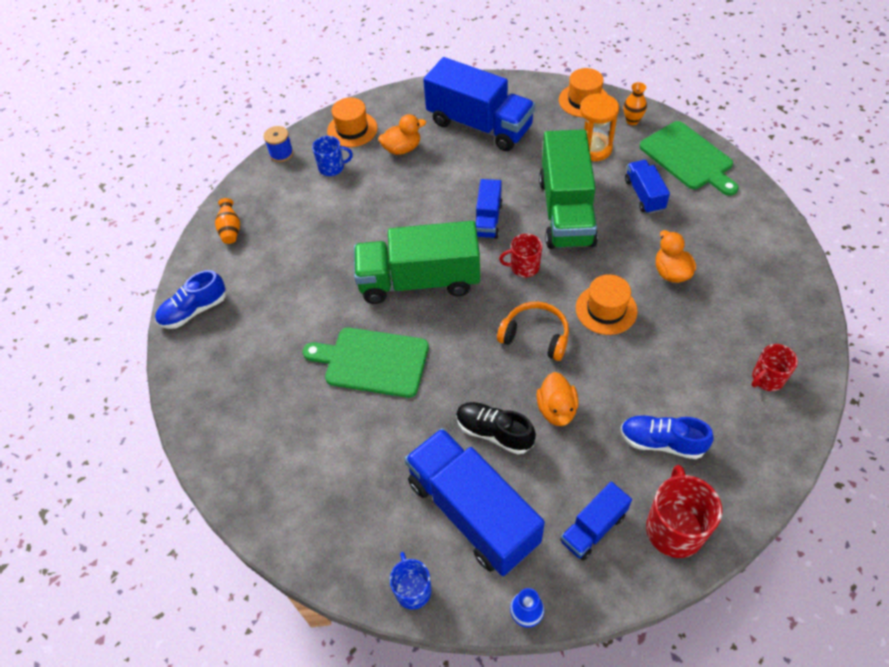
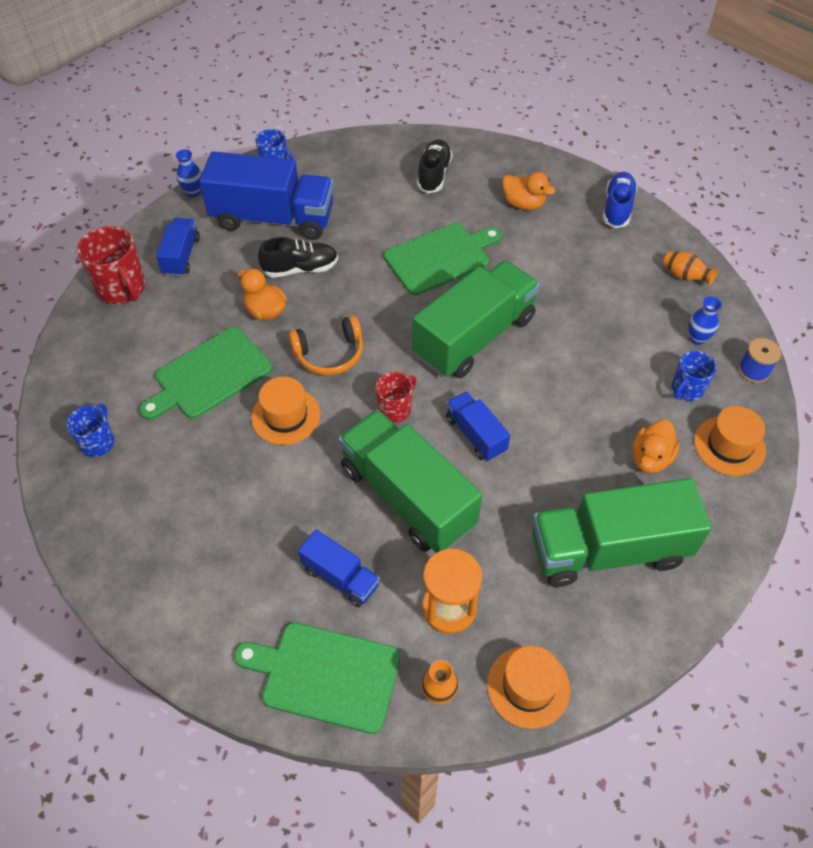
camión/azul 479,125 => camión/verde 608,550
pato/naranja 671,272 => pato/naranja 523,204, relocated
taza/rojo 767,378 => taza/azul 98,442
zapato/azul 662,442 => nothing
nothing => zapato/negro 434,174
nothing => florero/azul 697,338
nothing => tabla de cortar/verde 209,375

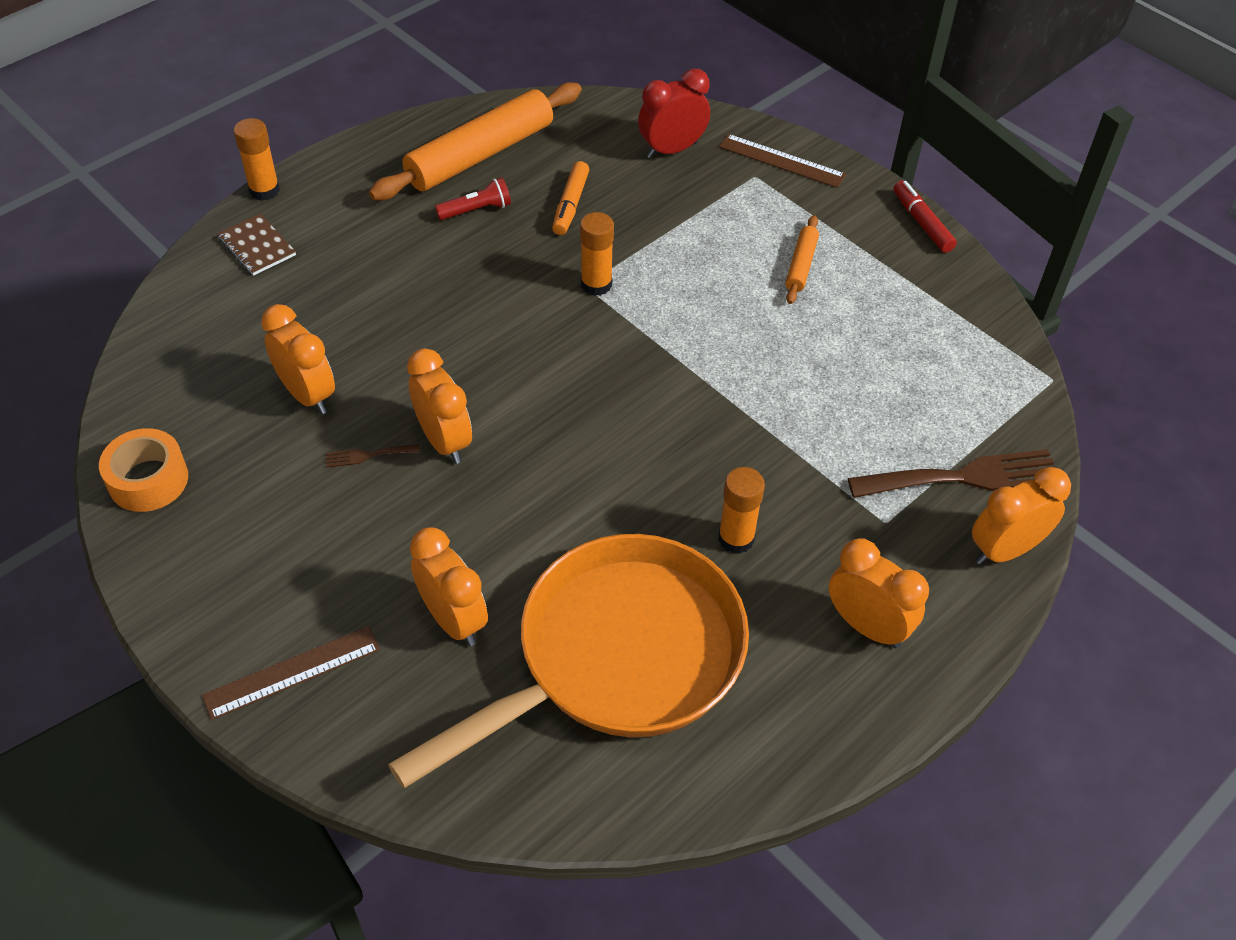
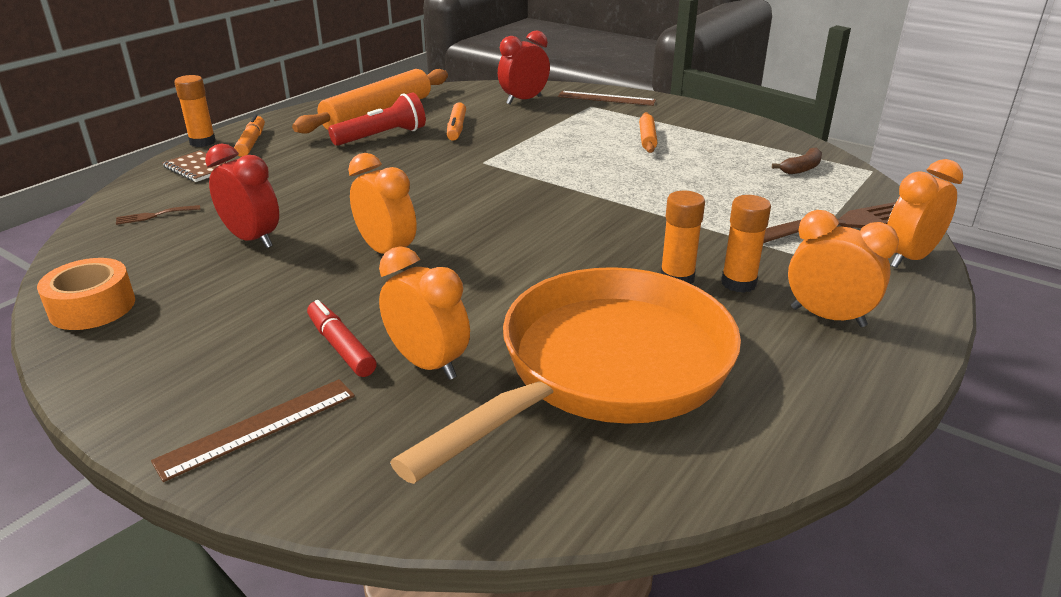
lámpara de mano/rojo 476,210 => lámpara de mano/rojo 382,136, x1.57
rotulador/rojo 922,223 => rotulador/rojo 341,346, relocated
barra de pegamento/naranja 596,284 => barra de pegamento/naranja 738,283, relocated
despertador/naranja 307,394 => despertador/rojo 252,239
tenedor/marrón 367,455 => tenedor/marrón 154,215, relocated
nothing => rotulador/naranja 251,143
nothing => plátano/marrón 801,168

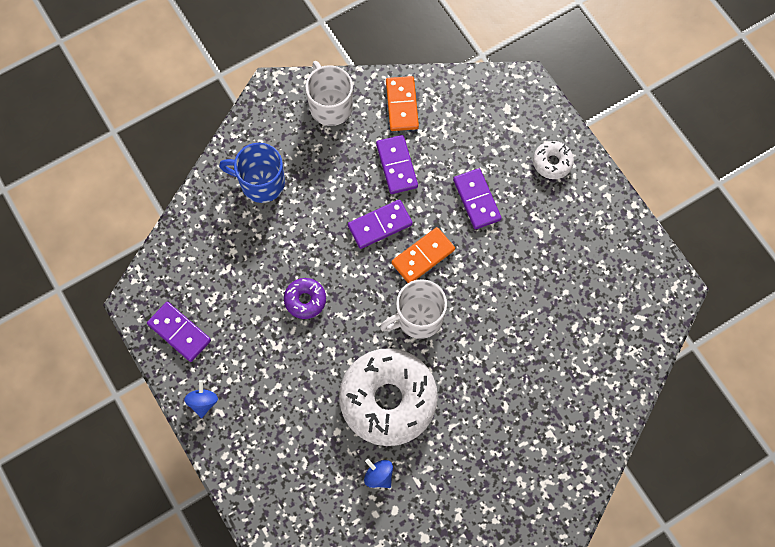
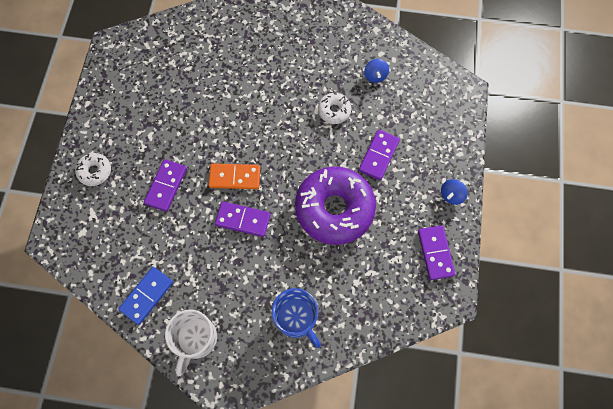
ficha de dominó/naranja 402,105 => ficha de dominó/azul 147,296
ficha de dominó/morado 397,166 => ficha de dominó/morado 378,155, relocated
rosquilla/morado 305,300 => rosquilla/morado 334,209, x2.24
taza/blanco 418,318 => nothing
rosquilla/blanco 388,400 => rosquilla/blanco 334,111, x0.45

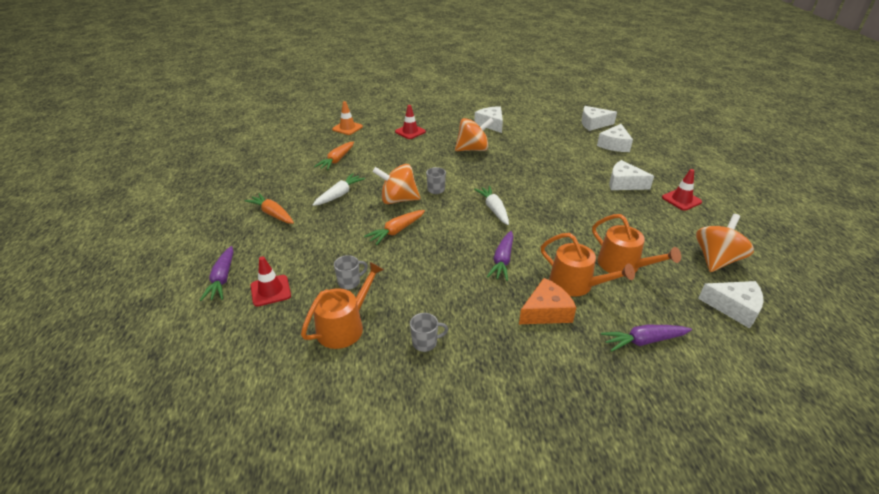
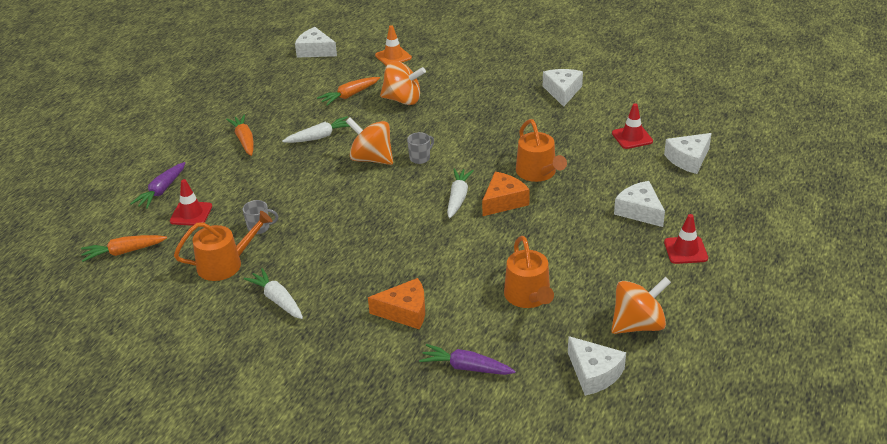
cono de tráfico/rojo 410,132 => cono de tráfico/rojo 632,137, relocated
queso/blanco 593,124 => queso/blanco 315,51, relocated
peonza/naranja 473,149 => peonza/naranja 403,100, relocated
zanahoria/naranja 396,231 => zanahoria/naranja 124,252, relocated
zanahoria/morado 502,261 => nothing
regadera/naranja 576,284 => regadera/naranja 538,173, relocated
taza/gris 425,342 => zanahoria/blanco 277,300
nothing => queso/naranja 503,201

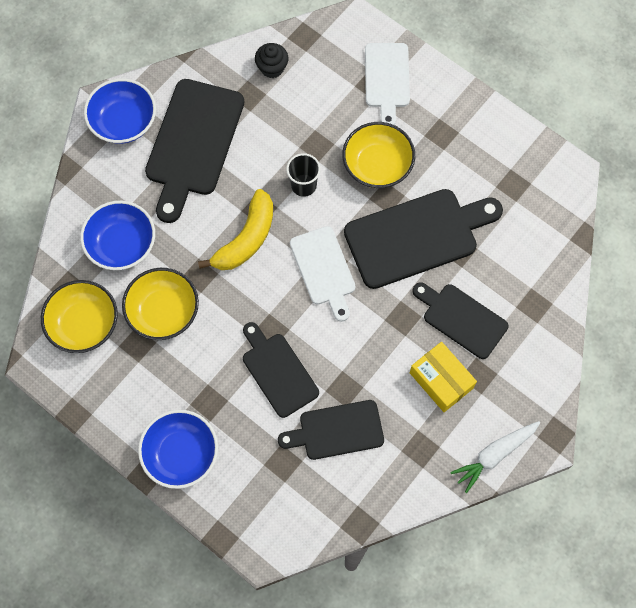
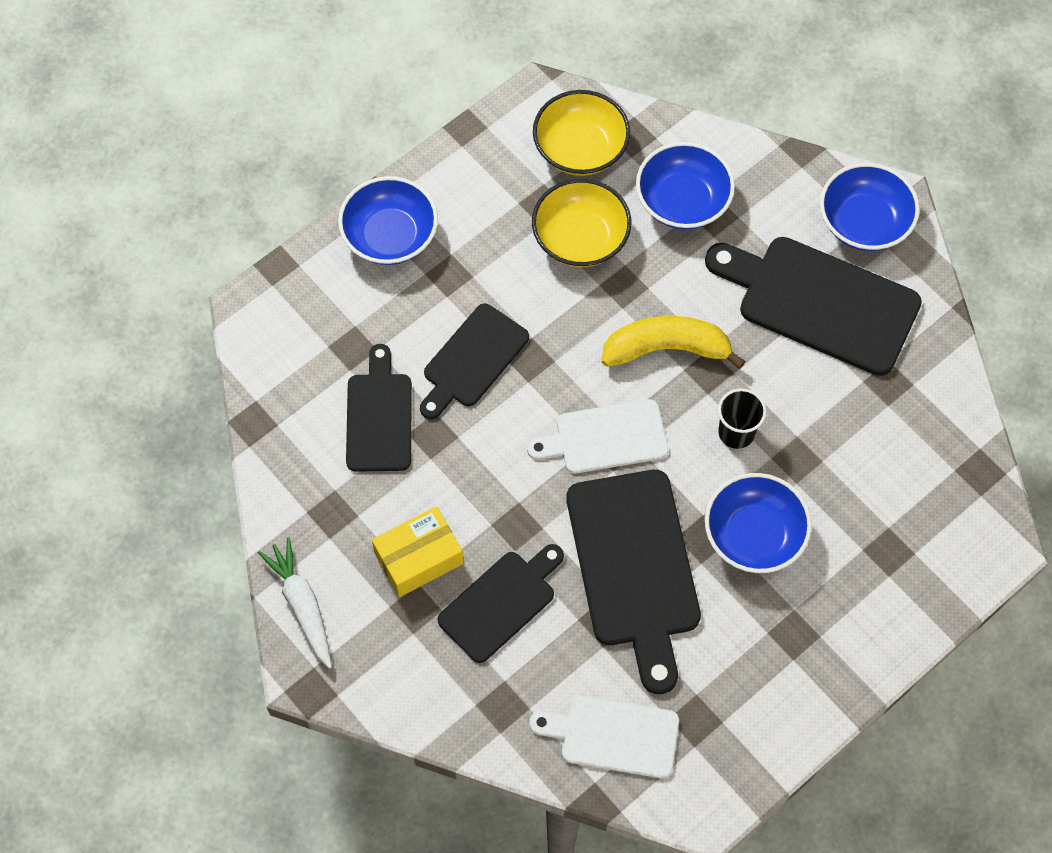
magdalena/negro 272,68 => nothing
tabla de cortar/blanco 387,79 => tabla de cortar/blanco 613,735, relocated
cuenco/amarillo 377,165 => cuenco/azul 754,535
plátano/amarillo 246,239 => plátano/amarillo 666,349, 135 degrees clockwise
tabla de cortar/negro 278,371 => tabla de cortar/negro 472,360, 150 degrees clockwise

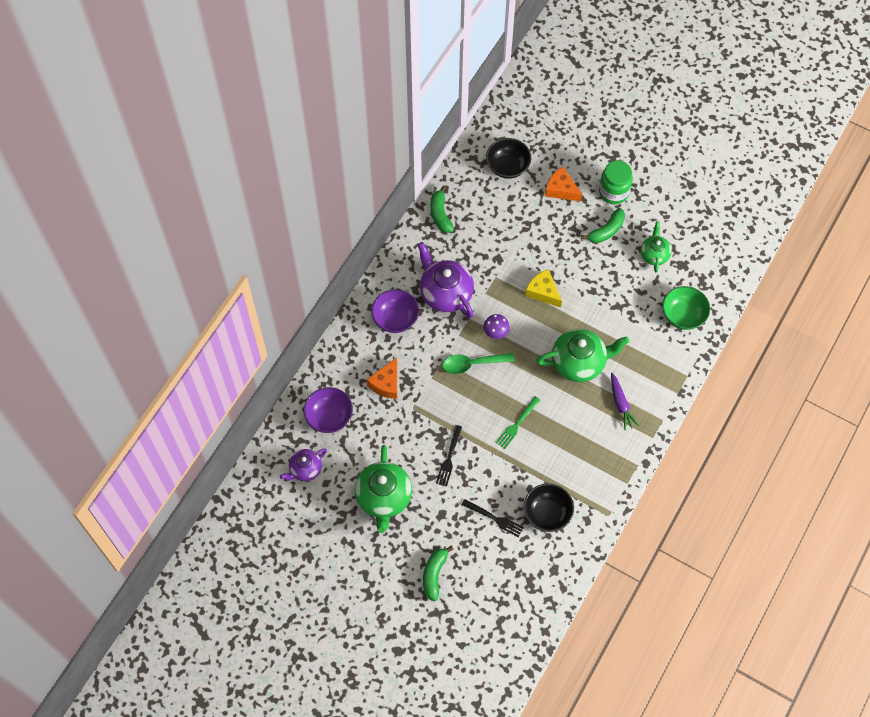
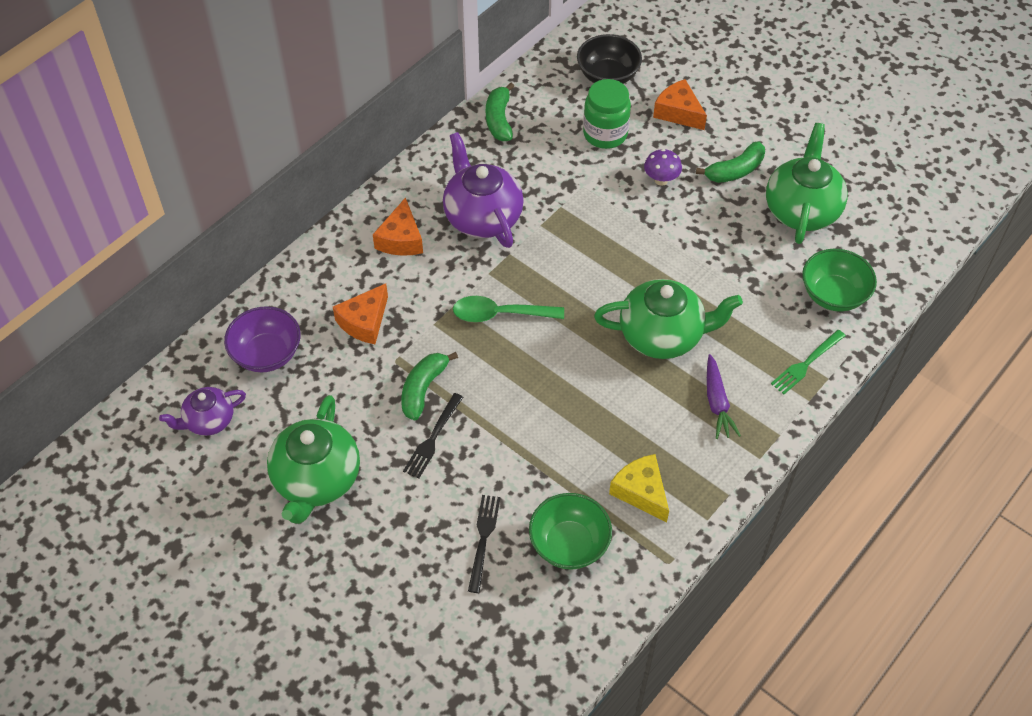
tarro/verde 613,192 => tarro/verde 605,134, relocated
tetera/verde 654,254 => tetera/verde 801,210, x1.72
queso/amarillo 543,292 => queso/amarillo 641,492, relocated
cuenco/morado 395,318 => queso/naranja 401,239
seta/morado 496,332 => seta/morado 661,180, relocated
tenedor/verde 517,424 => tenedor/verde 806,364, relocated
cuenco/negro 547,513 => cuenco/verde 569,544
tenedor/negro 495,518 => tenedor/negro 483,538, 120 degrees counterclockwise
plátano/verde 434,574 => plátano/verde 423,389, relocated

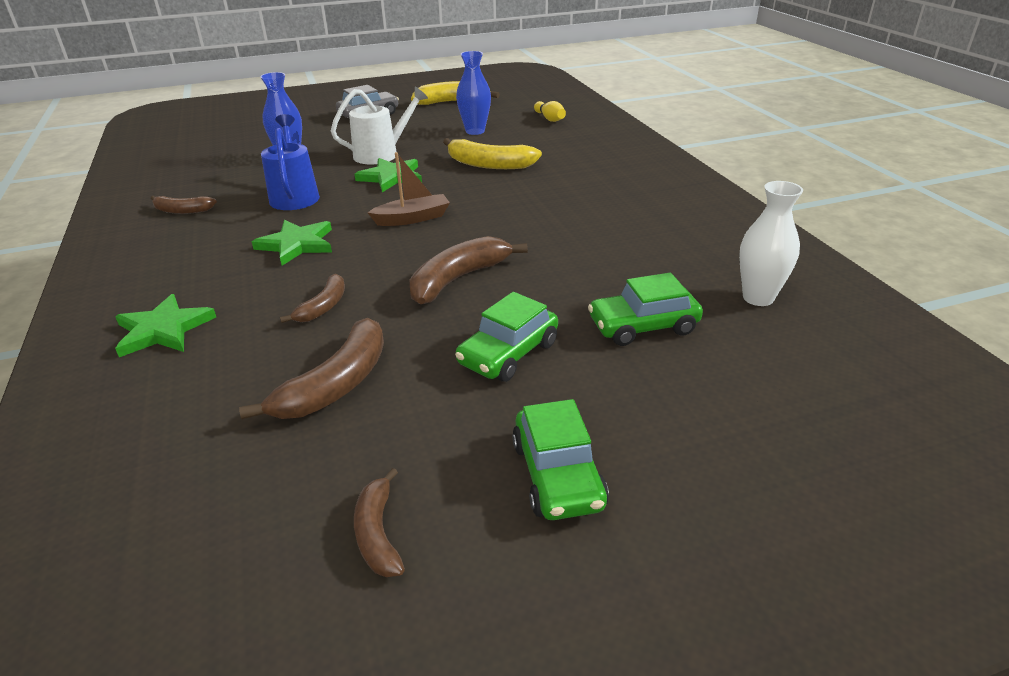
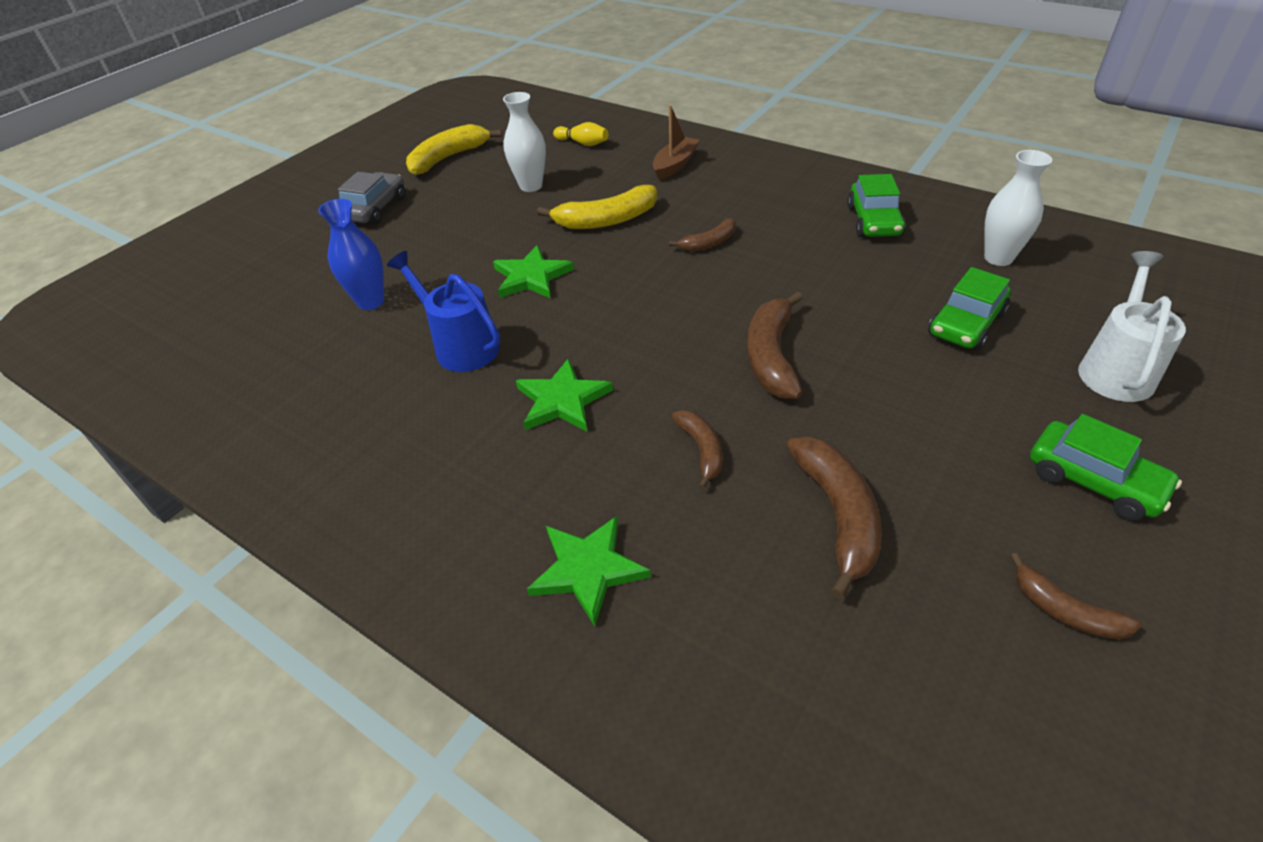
florero/azul 475,131 => florero/blanco 531,186
regadera/blanco 382,154 => regadera/blanco 1116,369, relocated
barco/marrón 412,218 => barco/marrón 675,165, relocated
plátano/marrón 182,210 => plátano/marrón 709,243, relocated
coche/verde 508,353 => coche/verde 873,221, relocated

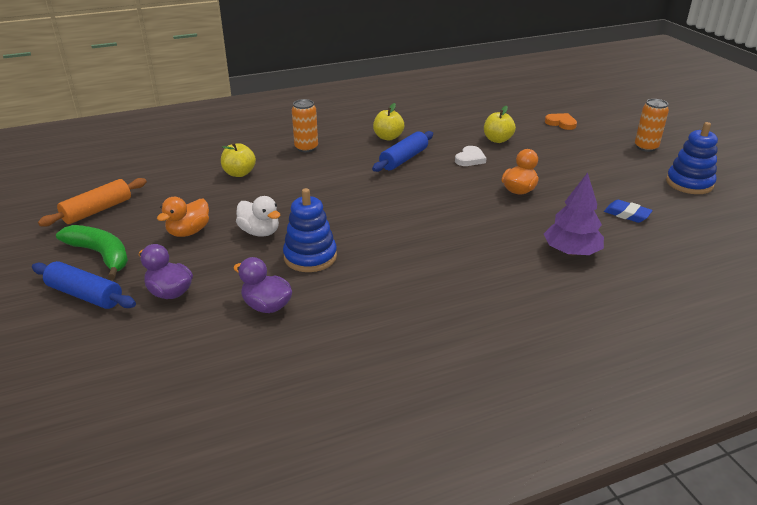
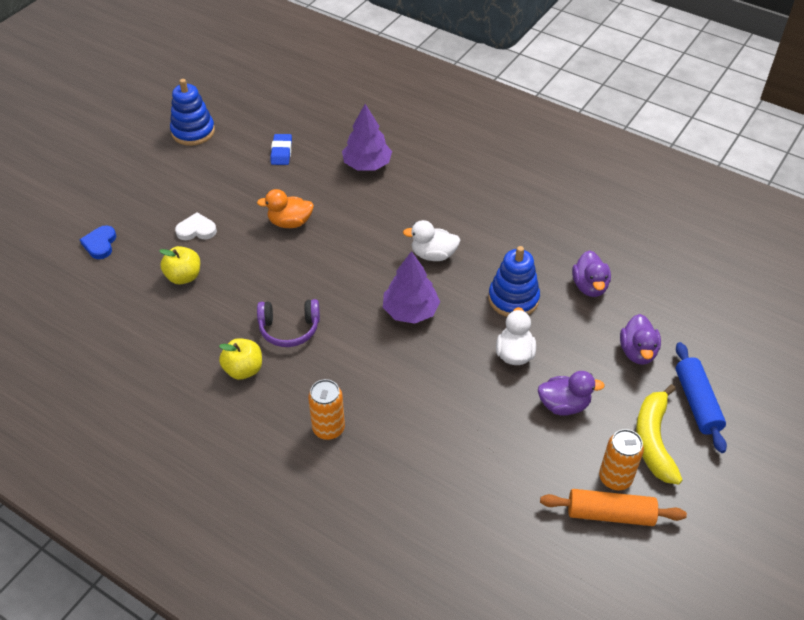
lata/naranja 646,147 => lata/naranja 615,478, relocated
corazón/naranja 561,123 => corazón/azul 100,244
rodillo/azul 404,159 => auriculares/morado 289,328
manzana/amarillo 239,173 => nothing
corazón/blanco 470,159 => corazón/blanco 196,230, relocated
pato/naranja 189,232 => pato/morado 564,405
plátano/verde 101,255 => plátano/amarillo 654,440
nothing => pato/blanco 433,255
nothing => árbol/morado 410,311

